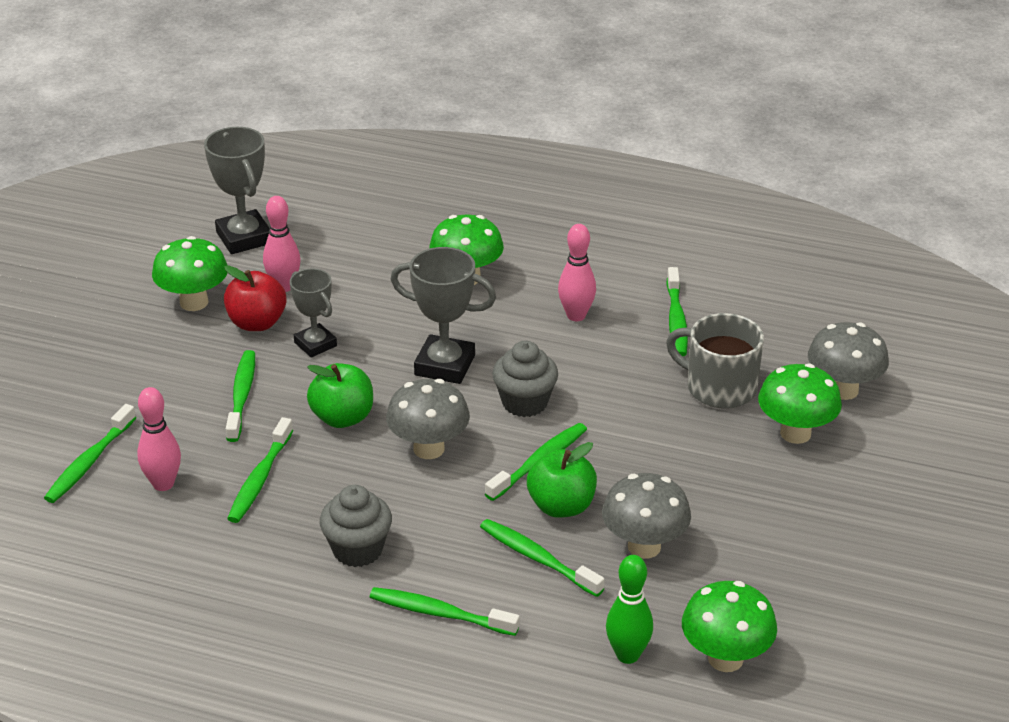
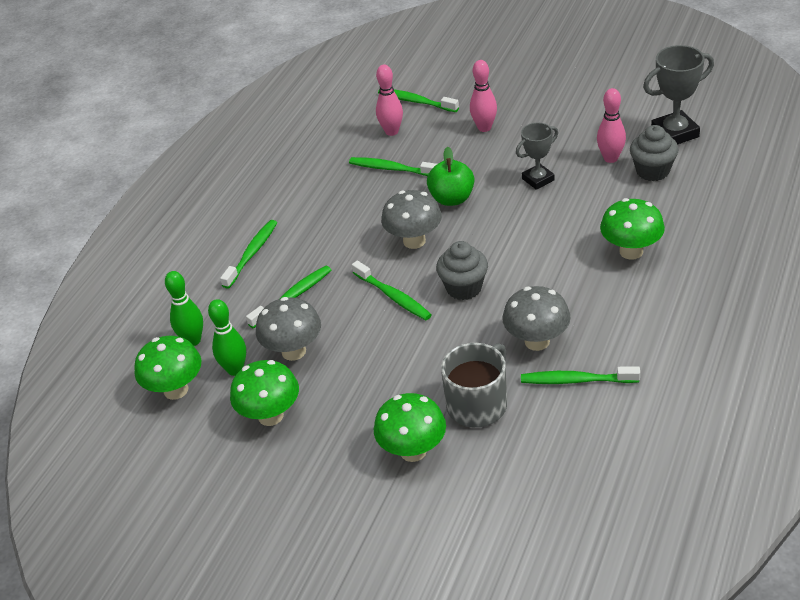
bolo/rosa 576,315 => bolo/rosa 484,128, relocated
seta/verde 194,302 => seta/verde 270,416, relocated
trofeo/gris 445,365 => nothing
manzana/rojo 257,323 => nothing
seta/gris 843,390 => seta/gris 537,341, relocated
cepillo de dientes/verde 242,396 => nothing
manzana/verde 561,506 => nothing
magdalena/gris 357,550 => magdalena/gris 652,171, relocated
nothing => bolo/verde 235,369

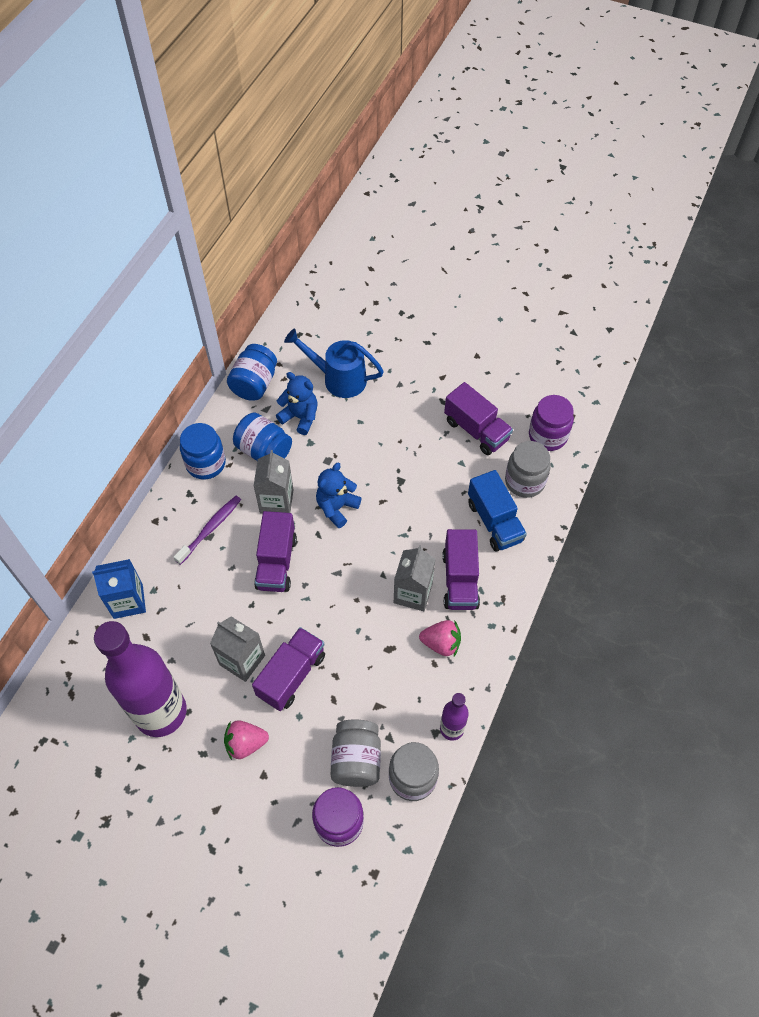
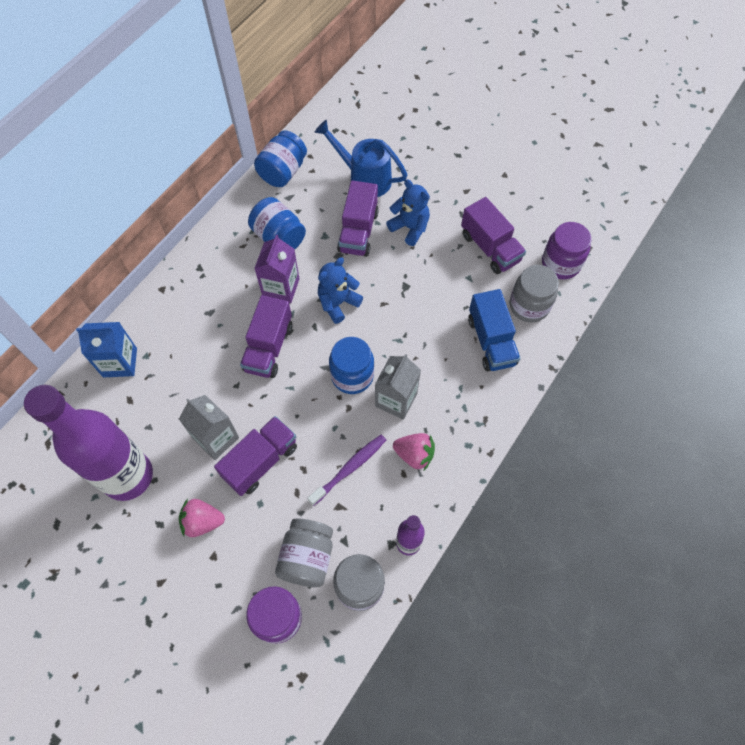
osito/azul 300,417 => osito/azul 410,228, relocated
tarro/azul 206,464 => tarro/azul 352,375, relocated
cartón de leche/gris 276,501 => cartón de leche/morado 281,288
cepillo de dientes/morado 210,529 => cepillo de dientes/morado 349,468, relocated
camión/morado 460,580 => camión/morado 358,231, relocated

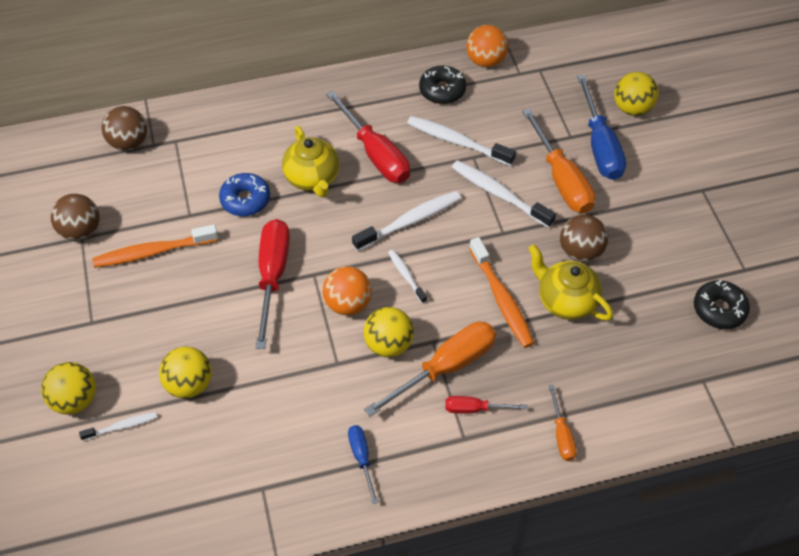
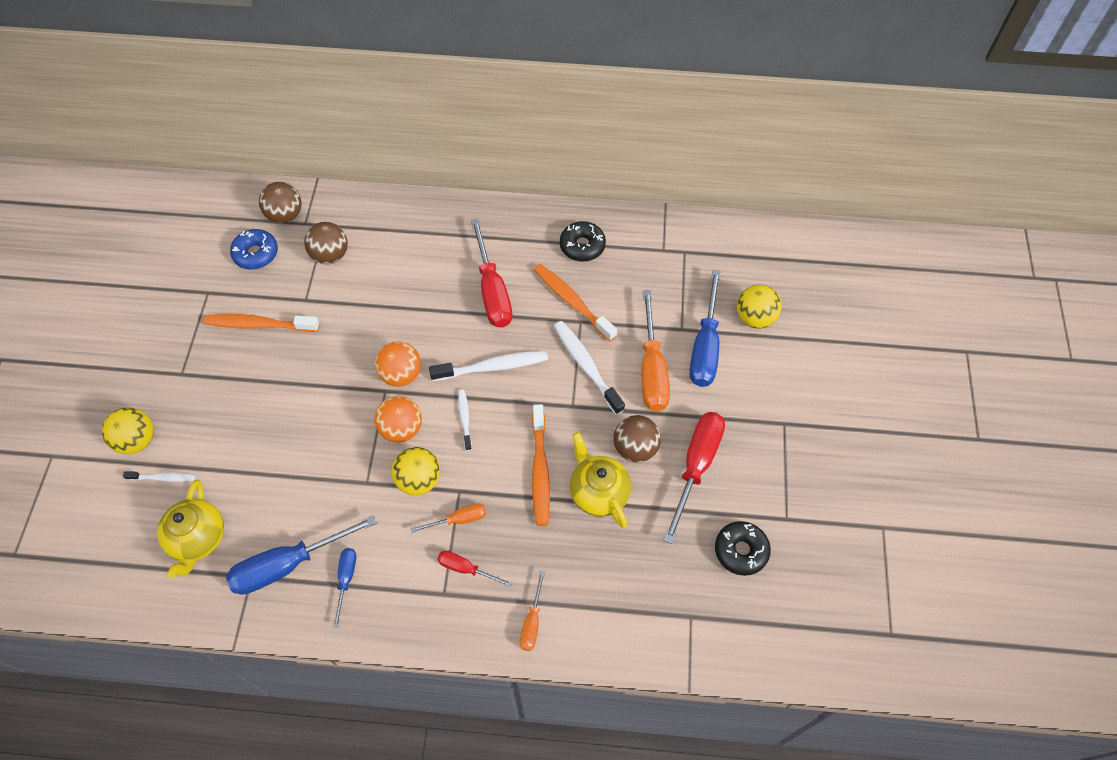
pelota/naranja 485,61 => pelota/naranja 401,374, relocated
cepillo de dientes/blanco 457,141 => cepillo de dientes/naranja 572,301
tetera/amarillo 312,178 => tetera/amarillo 198,539, relocated
rosquilla/azul 245,200 => rosquilla/azul 256,254, relocated
pelota/marrón 81,231 => pelota/marrón 330,255, relocated
destornillador/rojo 272,276 => destornillador/rojo 696,466, relocated
destornillador/naranja 445,367 => destornillador/naranja 459,519, x0.52
pelota/amarillo 189,384 => nothing
nothing => destornillador/azul 288,564

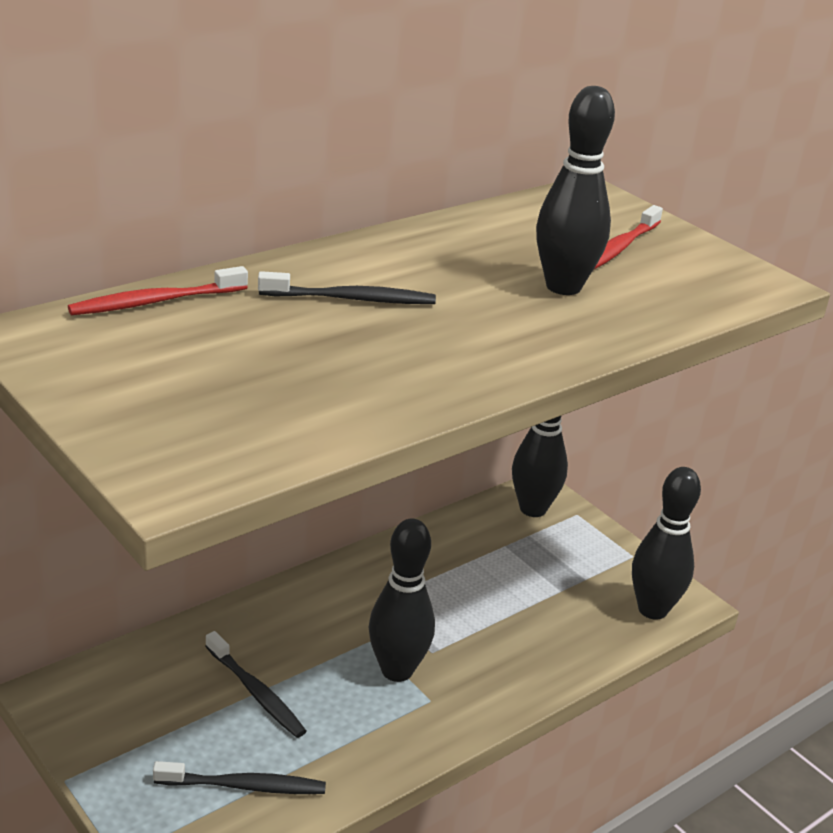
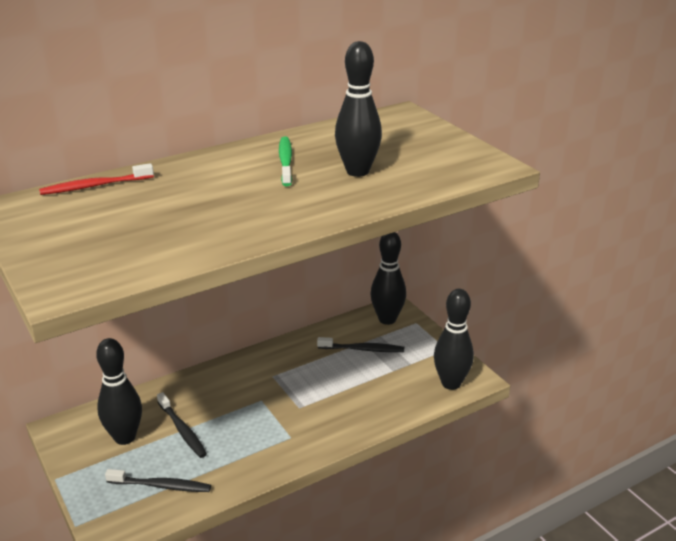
cepillo de dientes/rojo 619,248 => nothing
cepillo de dientes/negro 351,299 => cepillo de dientes/negro 363,349, relocated
bolo/negro 397,670 => bolo/negro 125,437, relocated
nothing => cepillo de dientes/verde 285,162

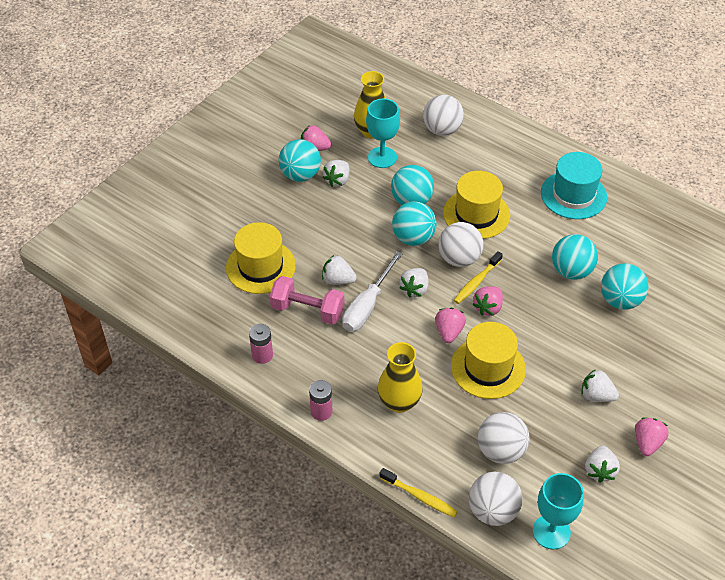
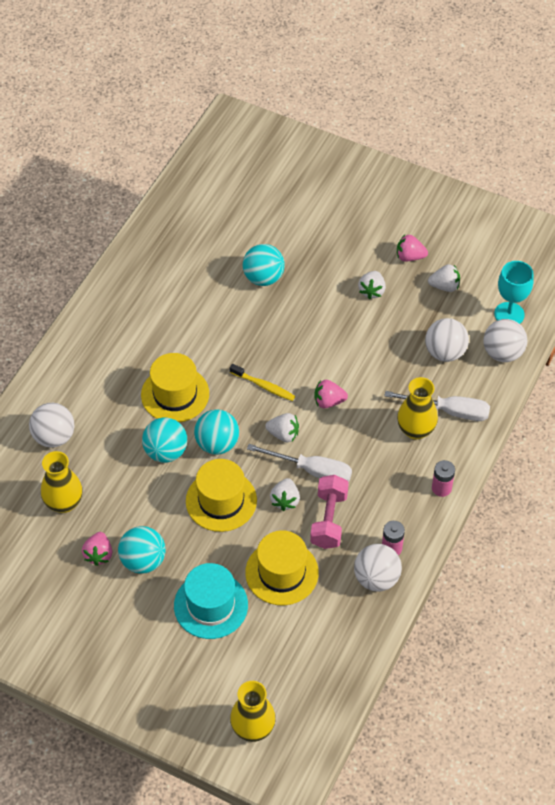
copa/turquesa 382,157 => nothing
sombrero/turquesa 573,195 => sombrero/turquesa 211,605, relocated
fresa/blanco 337,180 => nothing
pelota/blanco 459,259 => pelota/blanco 376,578, relocated
pelota/turquesa 571,271 => nothing
fresa/rosa 488,308 => nothing
sombrero/amarillo 488,368 => sombrero/amarillo 221,500, relocated
cepillo de dientes/amarillo 420,497 => nothing
nothing => destornillador/blanco 449,411
nothing => florero/amarillo 253,728

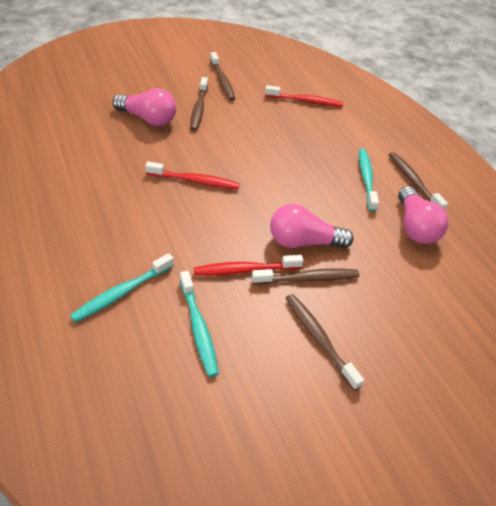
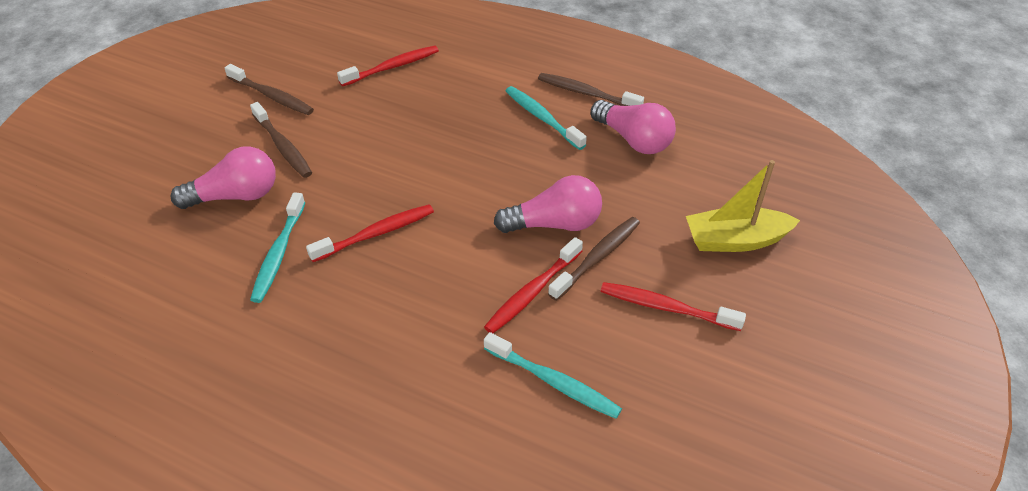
bombilla/rosa 303,242 => bombilla/rosa 554,224, 150 degrees counterclockwise
cepillo de dientes/turquesa 122,293 => cepillo de dientes/turquesa 279,253, relocated
cepillo de dientes/marrón 319,339 => cepillo de dientes/rojo 666,307
nothing => barco/amarillo 735,240

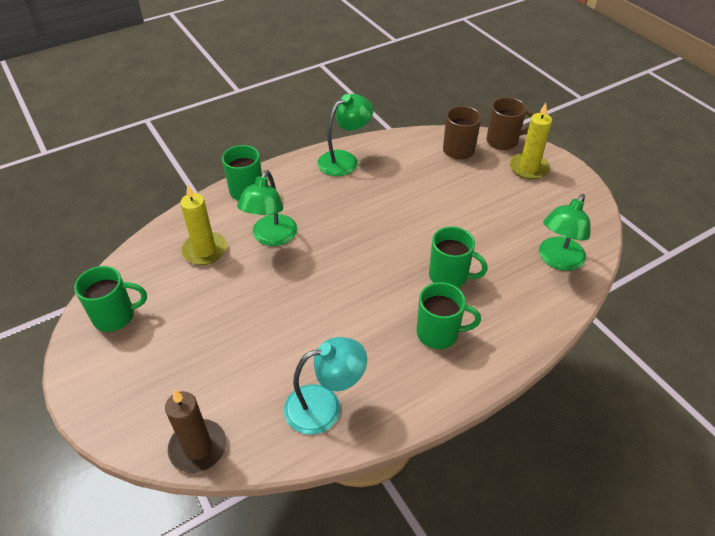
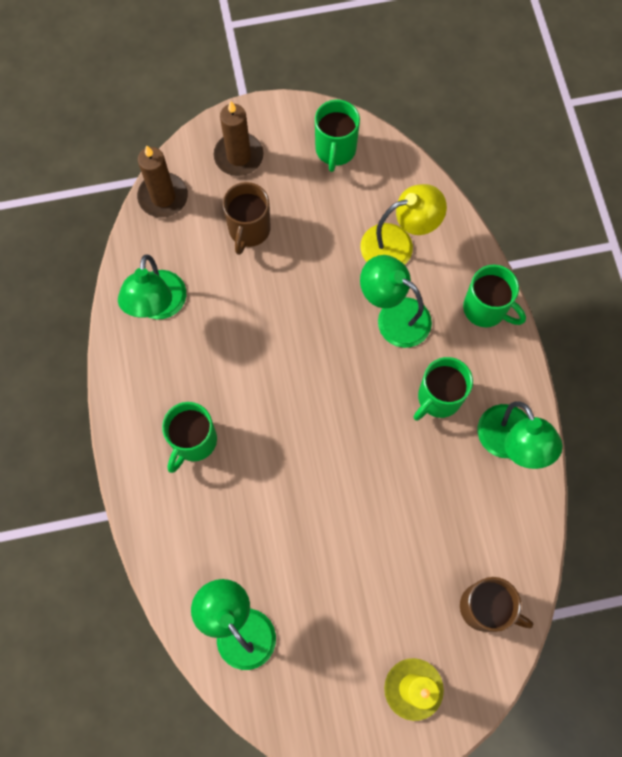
taza/marrón 503,141 => taza/marrón 249,230, relocated
vela/amarillo 205,250 => lámpara/amarillo 398,244
taza/verde 449,276 => taza/verde 438,398, relocated
lámpara/turquesa 325,406 => lámpara/verde 158,306
nothing => vela/marrón 238,156

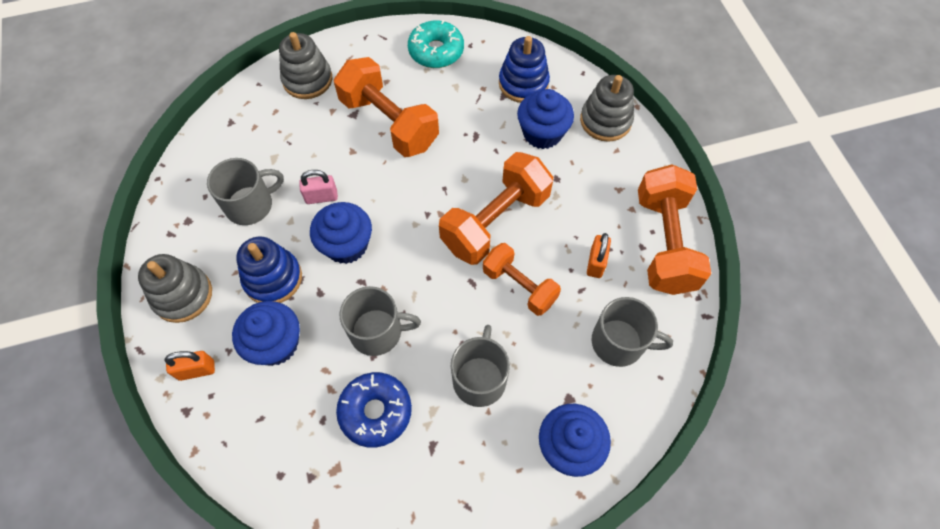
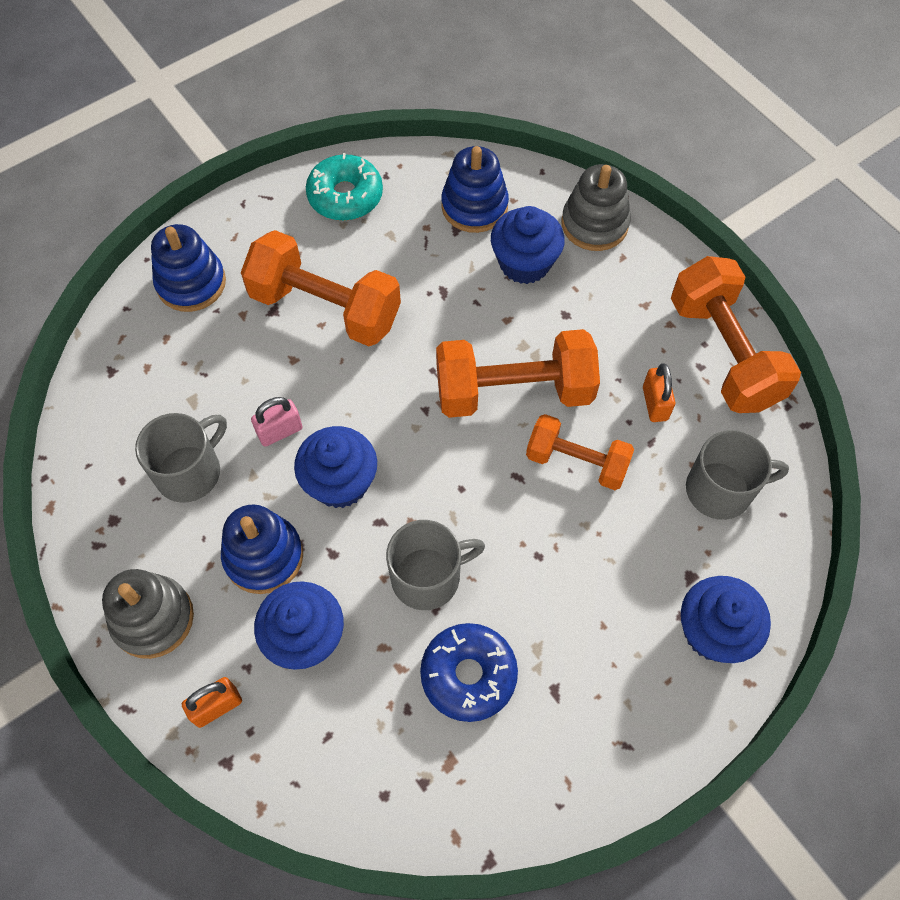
juguete apilable/gris 307,80 => juguete apilable/azul 191,283
mancuerna/naranja 495,221 => mancuerna/naranja 514,391, 60 degrees clockwise
taza/gris 479,378 => nothing

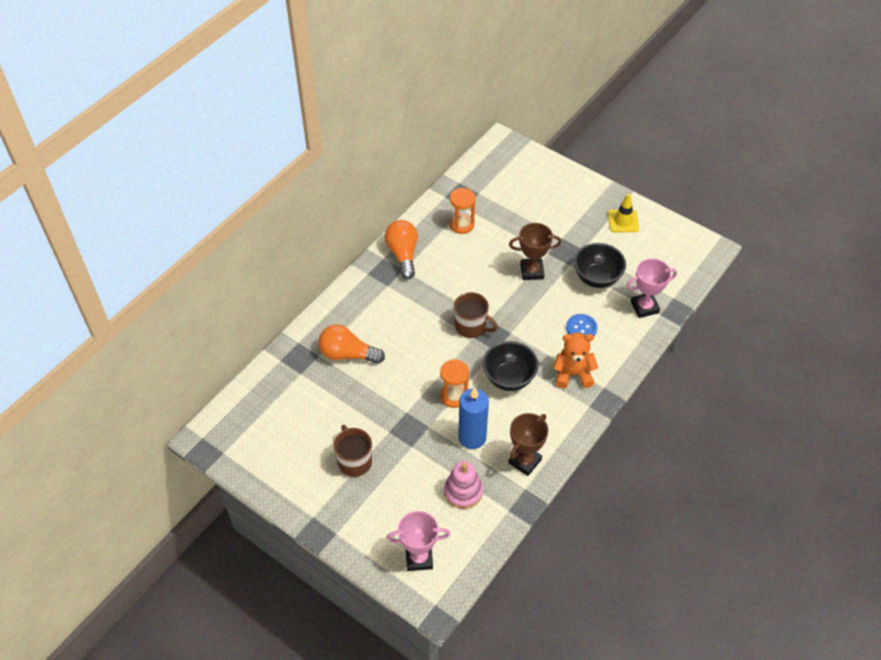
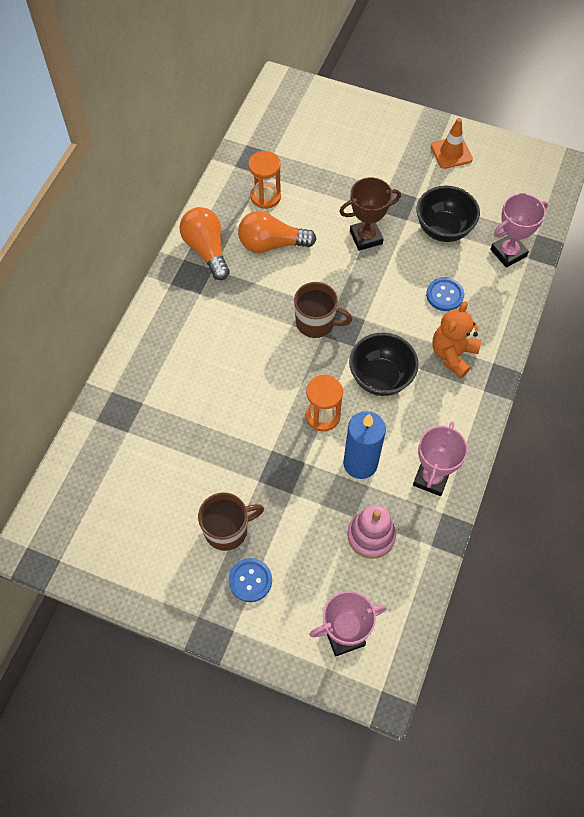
cono de tráfico/amarillo 623,221 => cono de tráfico/naranja 451,153
bombilla/naranja 348,354 => bombilla/naranja 271,244, relocated
osito/naranja 573,374 => osito/naranja 453,354, 45 degrees counterclockwise
trofeo/marrón 525,461 => trofeo/rosa 431,478
taza/marrón 354,461 => taza/marrón 227,529, 105 degrees clockwise
nothing => botón/azul 250,580

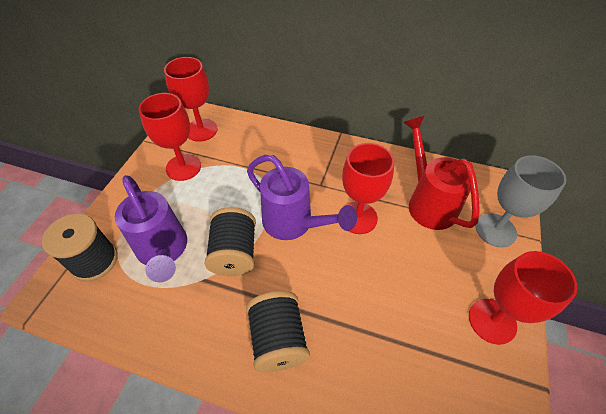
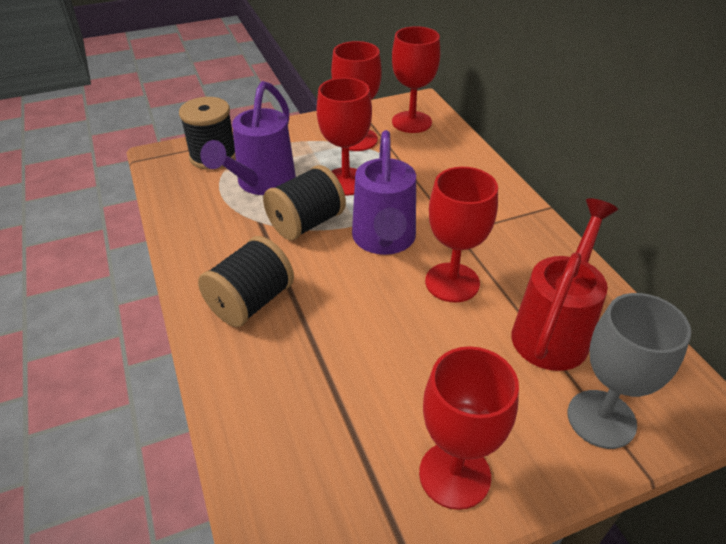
nothing => copa/rojo 346,181

